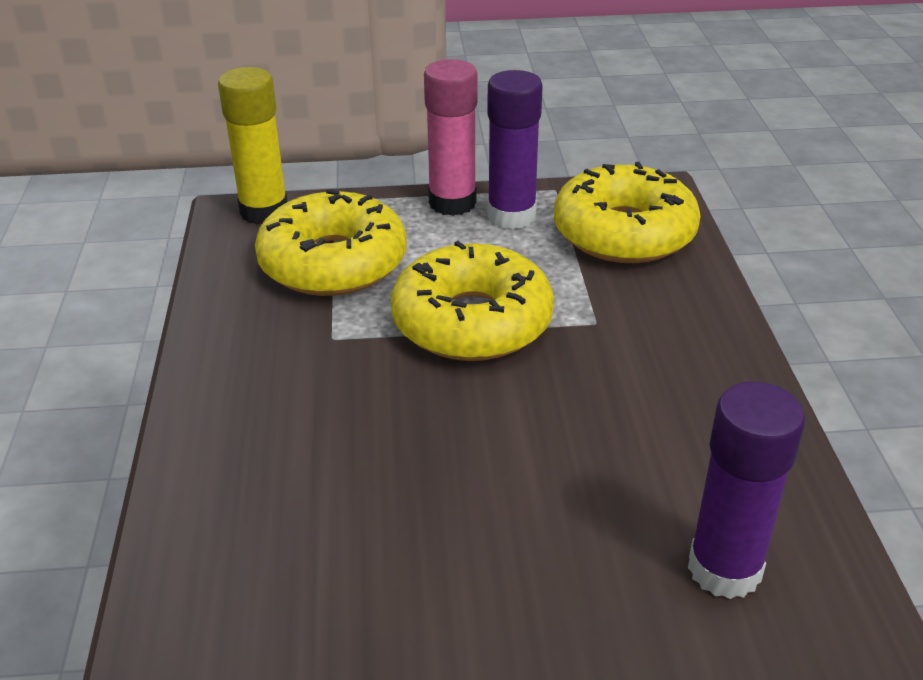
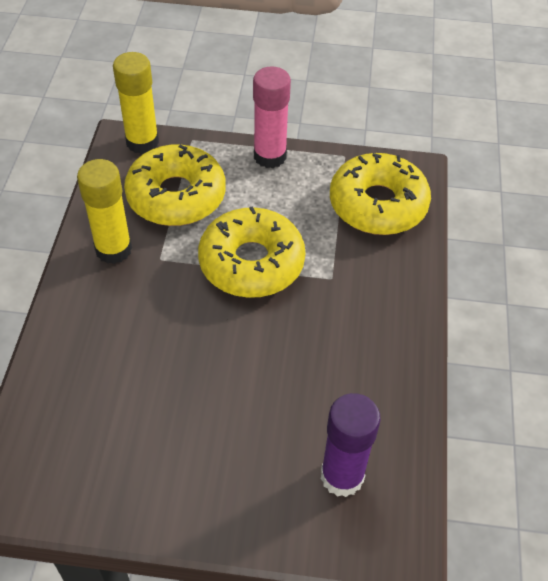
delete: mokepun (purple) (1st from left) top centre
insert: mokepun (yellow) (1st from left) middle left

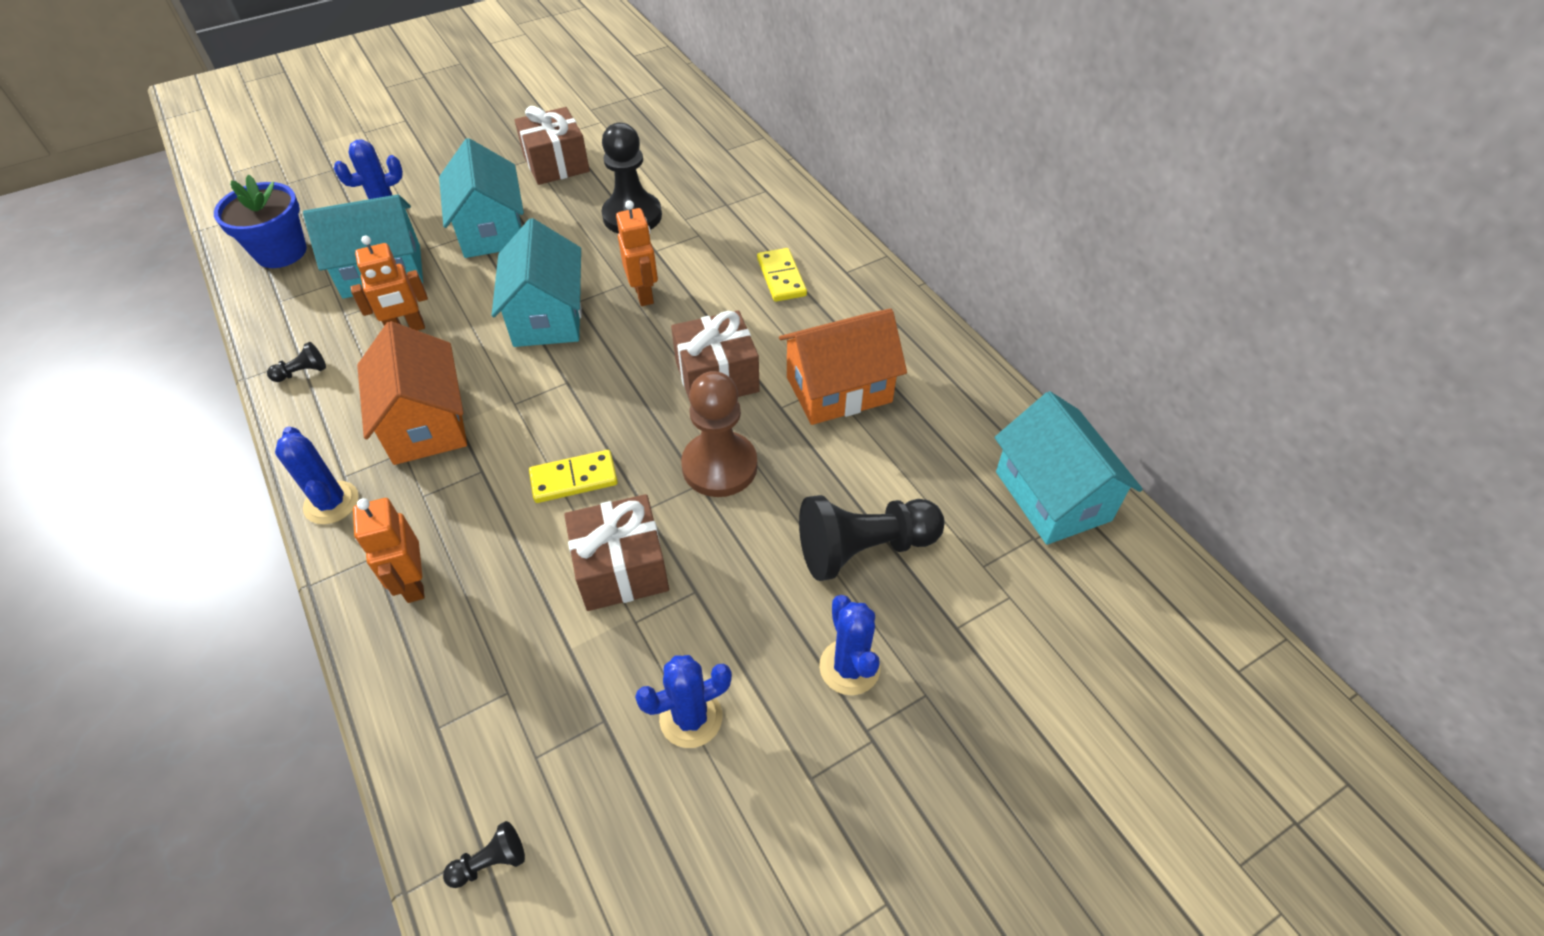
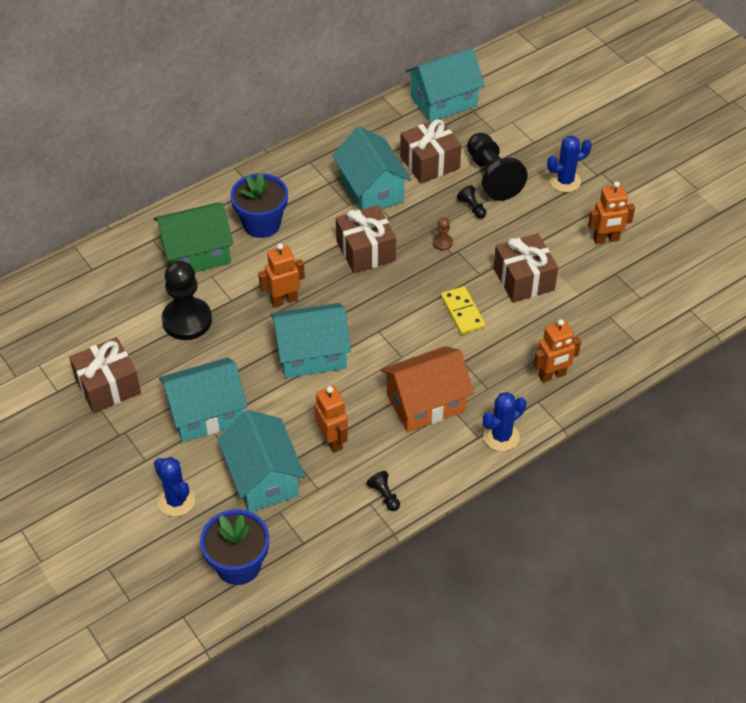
insert: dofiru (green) middle left; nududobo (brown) (3rd from left) top centre
move: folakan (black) (2nd from left in the first image) bottom left to folakan (black) (3rd from left) top centre
replace: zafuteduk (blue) (3rd from left) bottom centre to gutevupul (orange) (4th from left) top right; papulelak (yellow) (2nd from left) top centre to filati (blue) (2nd from left) top centre
recolor: dofiru (orange) (2nd from left) centre to dofiru (turquoise) (4th from left) top centre
resize: folakan (brown) centre = top centre x0.43

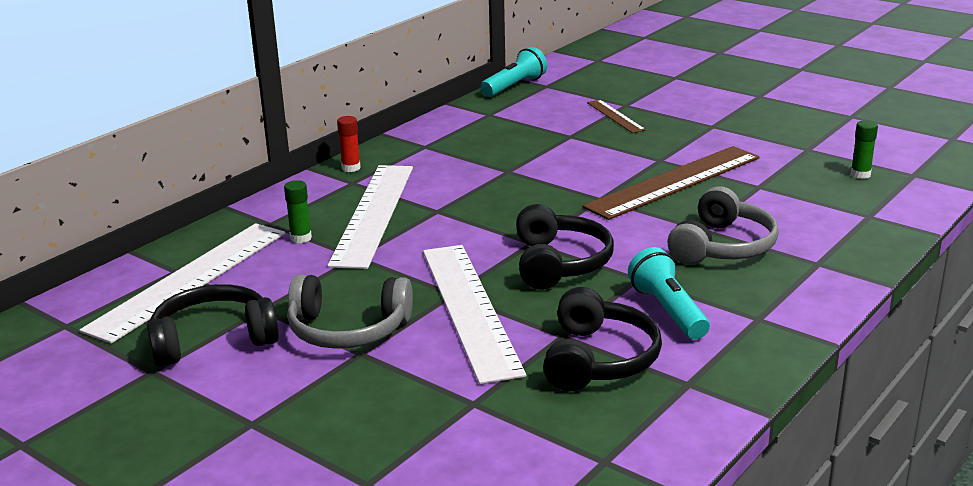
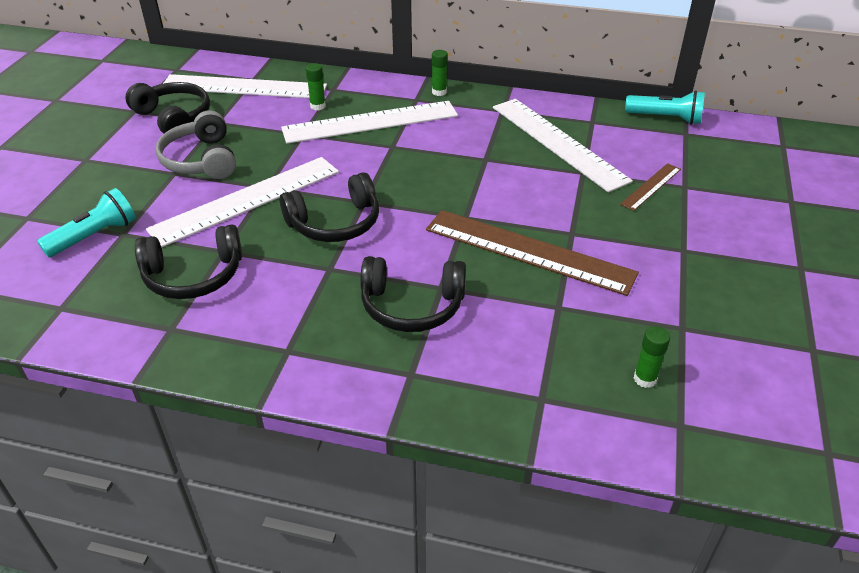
insert: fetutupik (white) (4th from left) top centre
move: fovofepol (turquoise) (2nd from left in the first image) middle right to fovofepol (turquoise) (1st from left) middle left
recolor: mokepun (red) top centre to mokepun (green) (2nd from left) top centre; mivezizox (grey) (2nd from left) middle right to mivezizox (black) (4th from left) centre

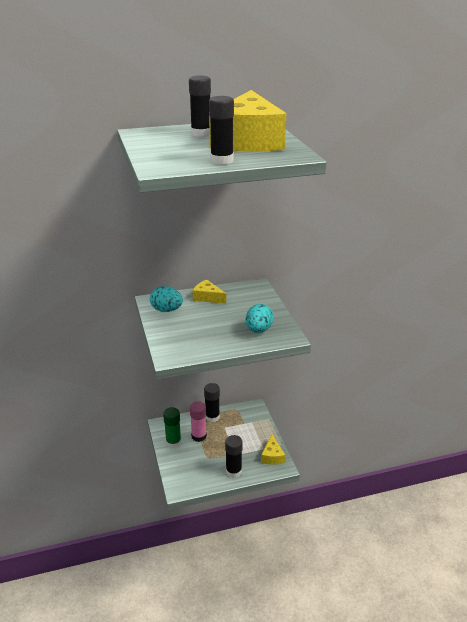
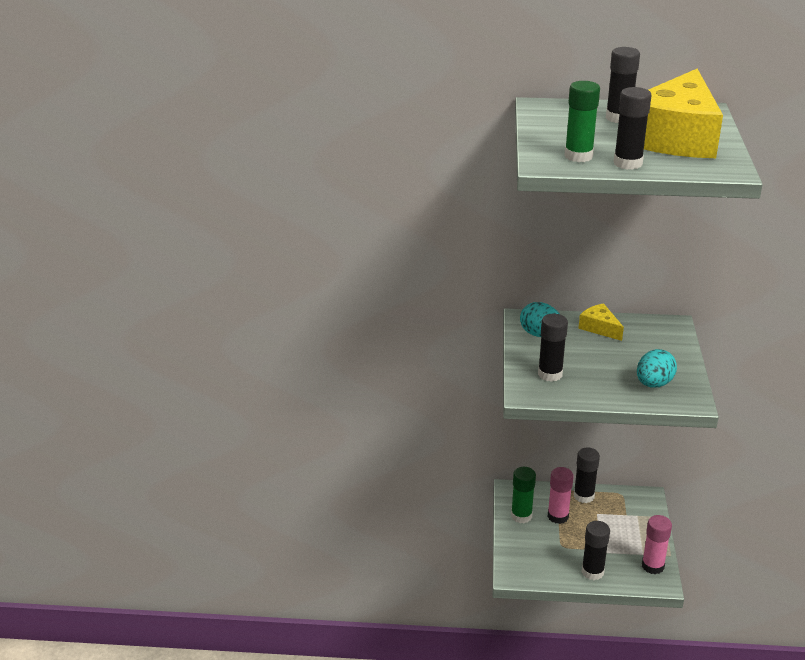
insert: mokepun (black) (1st from left) middle right; mokepun (green) (2nd from left) top right
replace: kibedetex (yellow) (3rd from left) bottom centre to mokepun (pink) (2nd from left) bottom right

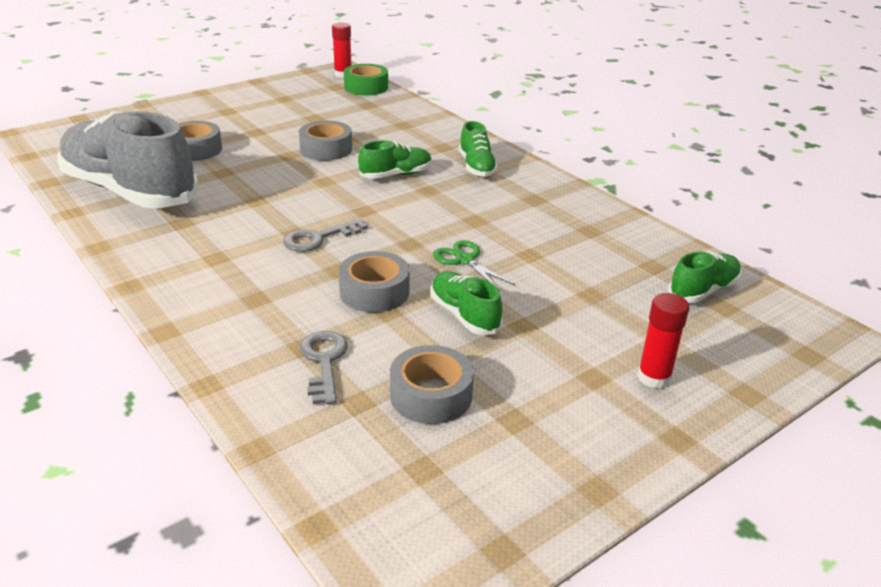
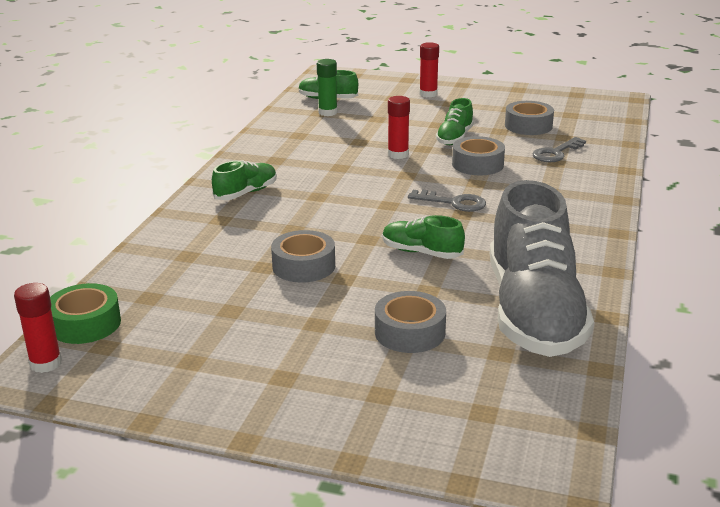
insert: mokepun (green) top centre
move: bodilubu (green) (1st from left in the first image) top centre to bodilubu (green) (3rd from left) centre
replace: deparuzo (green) centre to mokepun (red) (2nd from left) top centre

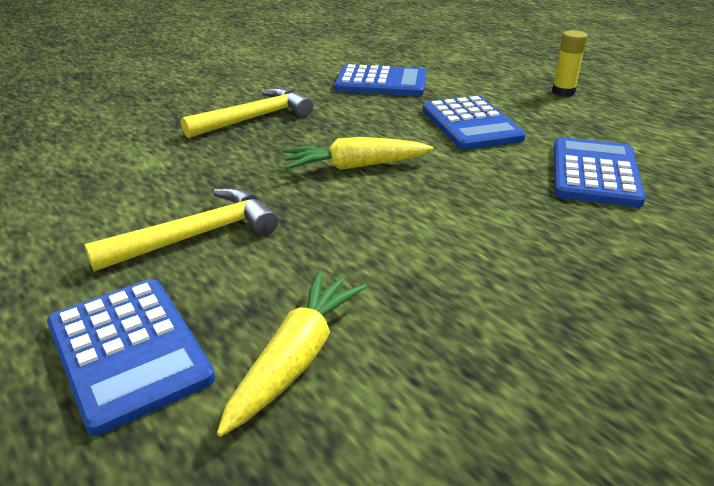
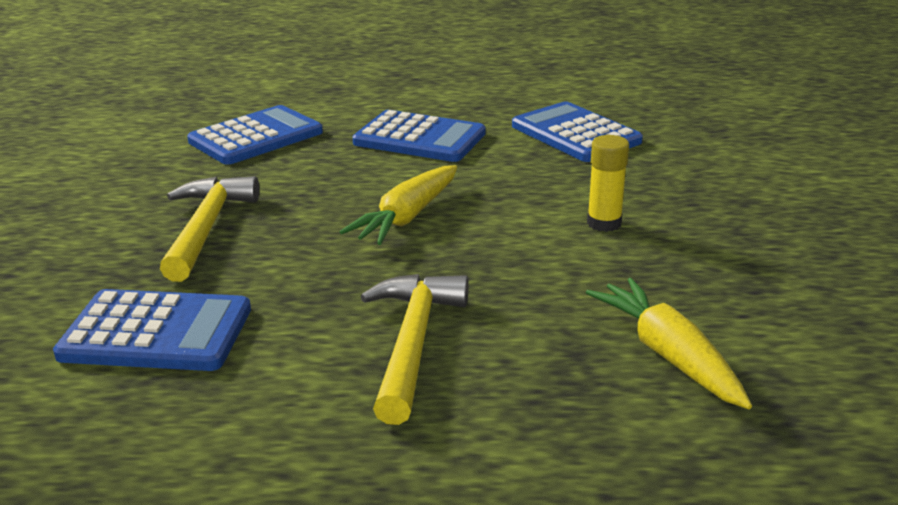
move: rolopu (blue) (1st from left) bottom left to middle left; mokepun (yellow) top right to middle right

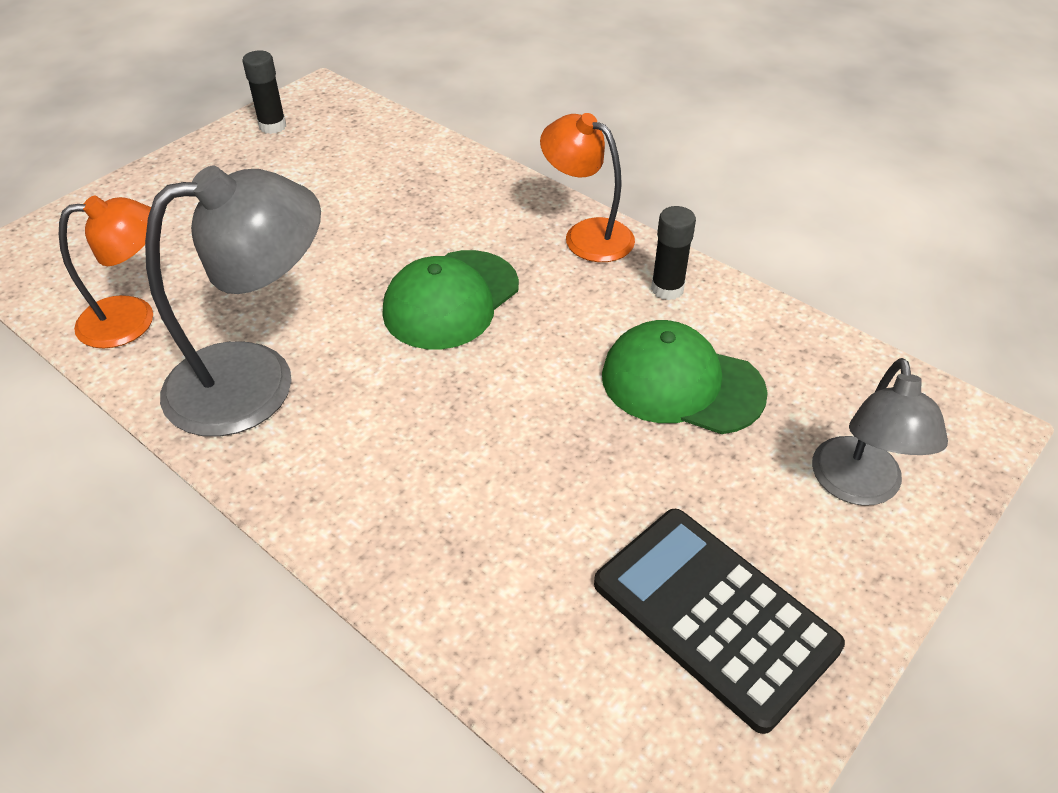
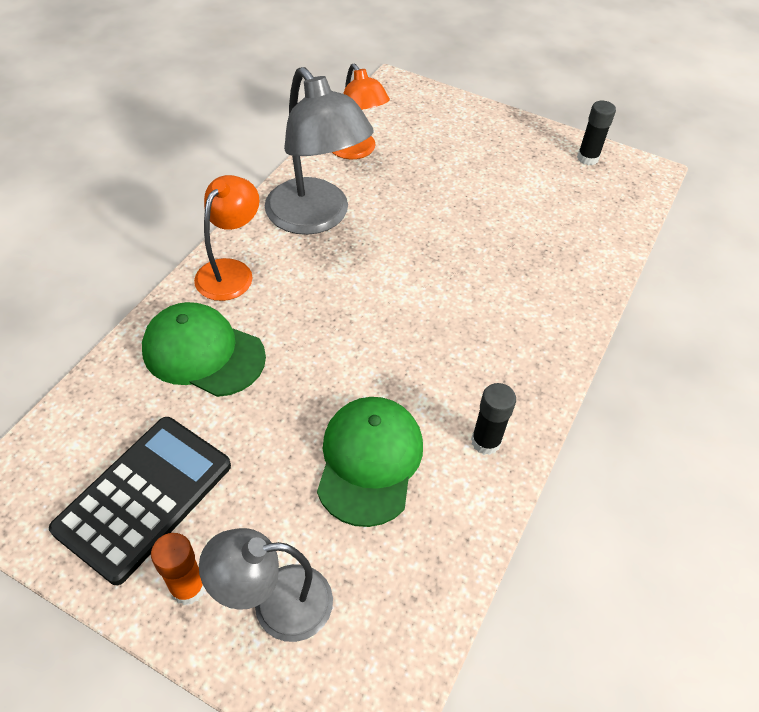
insert: mokepun (orange) bottom left
move: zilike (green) (1st from left) centre to middle left; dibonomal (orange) (2nd from left in the first image) top centre to dibonomal (orange) (1st from left) middle left

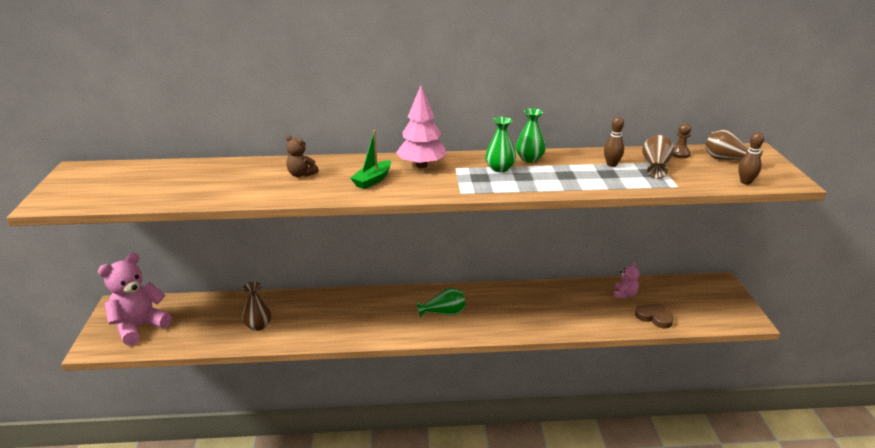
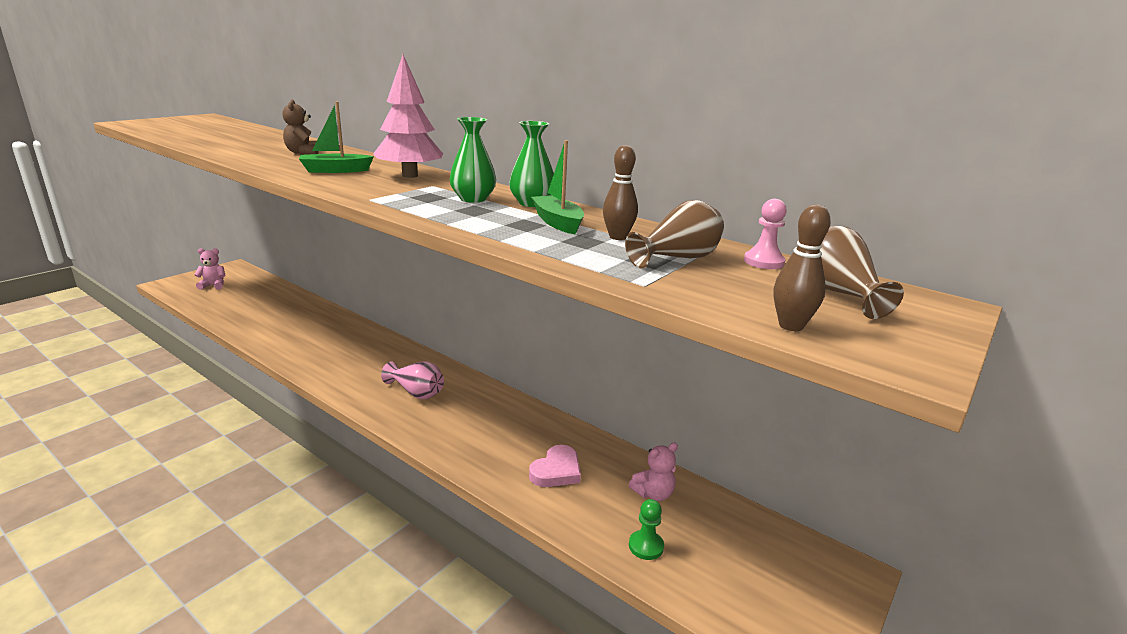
delete: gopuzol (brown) (1st from left) bottom left
insert: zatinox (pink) bottom centre; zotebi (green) (2nd from left) top centre
replace: zatinox (brown) bottom right to folakan (green) bottom centre
recolor: gopuzol (green) (1st from left) bottom centre to gopuzol (pink) centre; folakan (brown) top right to folakan (pink) middle right
resize: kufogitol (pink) (1st from left) bottom left = middle left x0.49

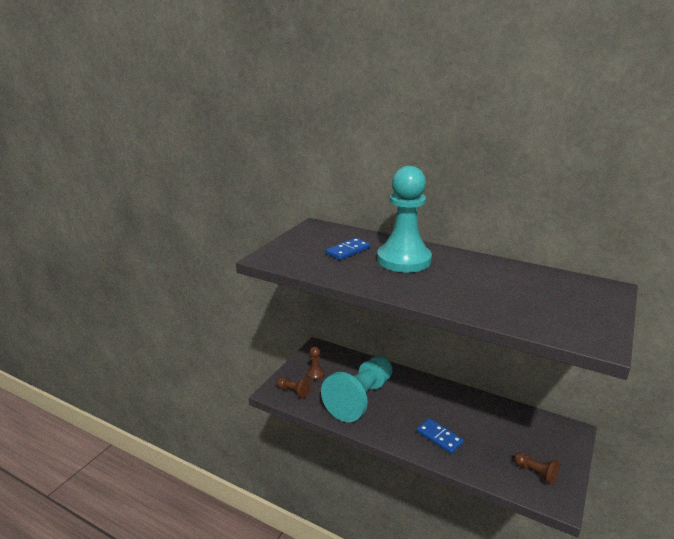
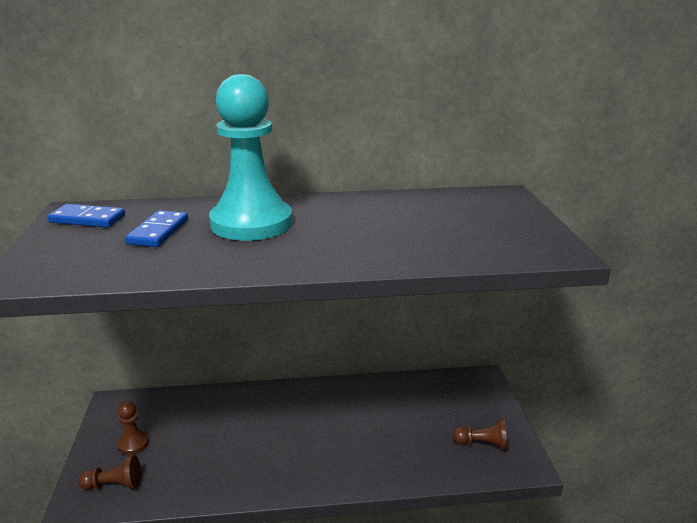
delete: folakan (turquoise) (1st from left) bottom centre
move: papulelak (blue) (2nd from left in the first image) bottom centre to papulelak (blue) (1st from left) middle left

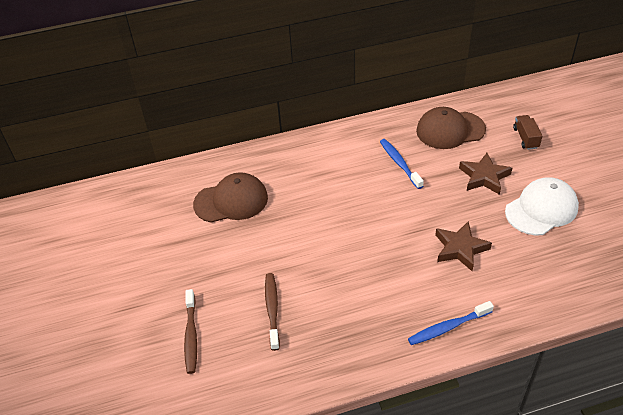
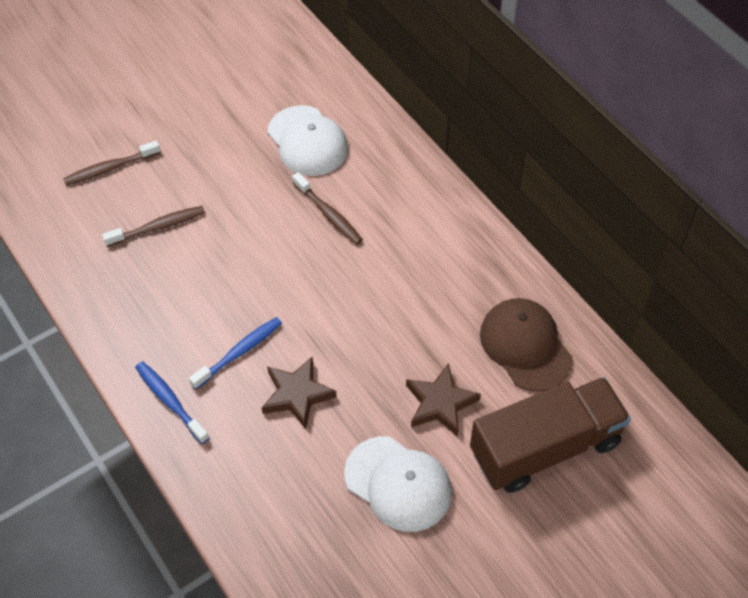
insert: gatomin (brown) (3rd from left) centre
move: gatomin (blue) (1st from left in the first image) centre to gatomin (blue) (2nd from left) middle left
recolor: zilike (brown) (1st from left) centre to zilike (white) (1st from left) top centre
resize: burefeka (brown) top right = bottom right x2.42

